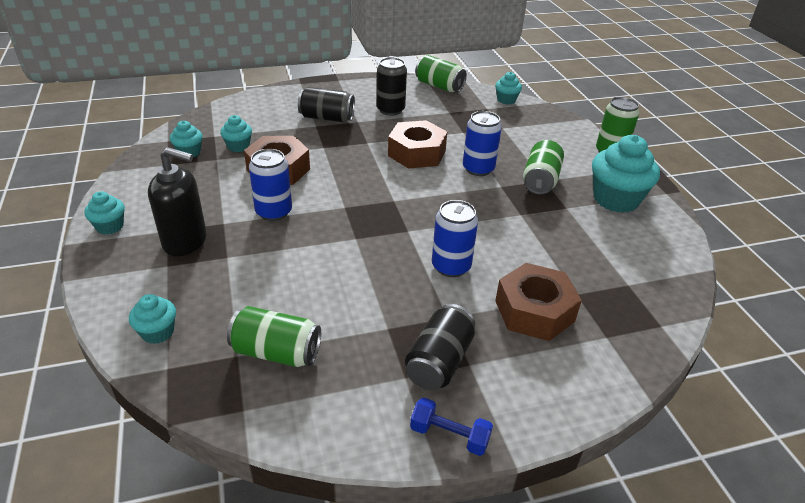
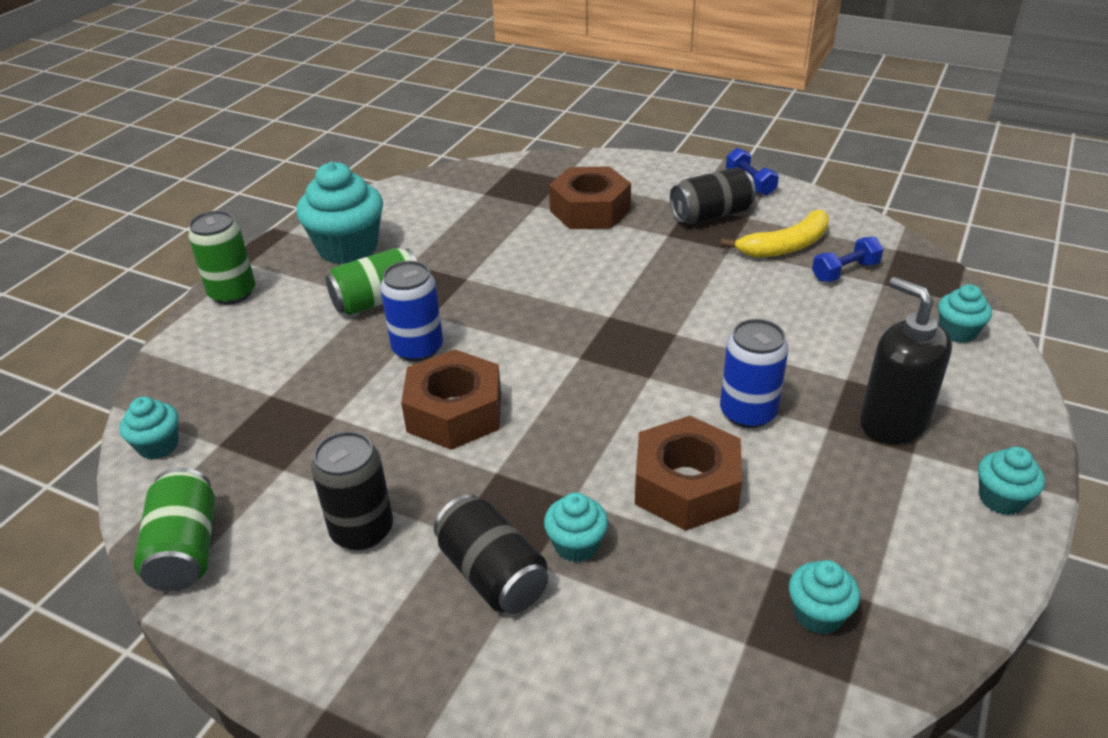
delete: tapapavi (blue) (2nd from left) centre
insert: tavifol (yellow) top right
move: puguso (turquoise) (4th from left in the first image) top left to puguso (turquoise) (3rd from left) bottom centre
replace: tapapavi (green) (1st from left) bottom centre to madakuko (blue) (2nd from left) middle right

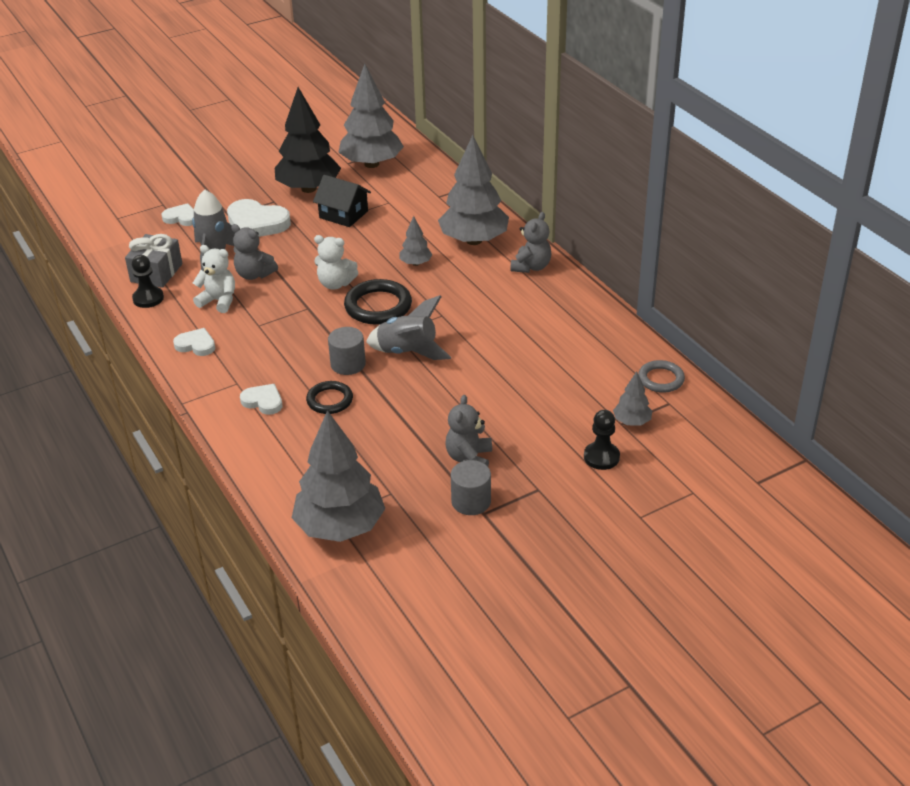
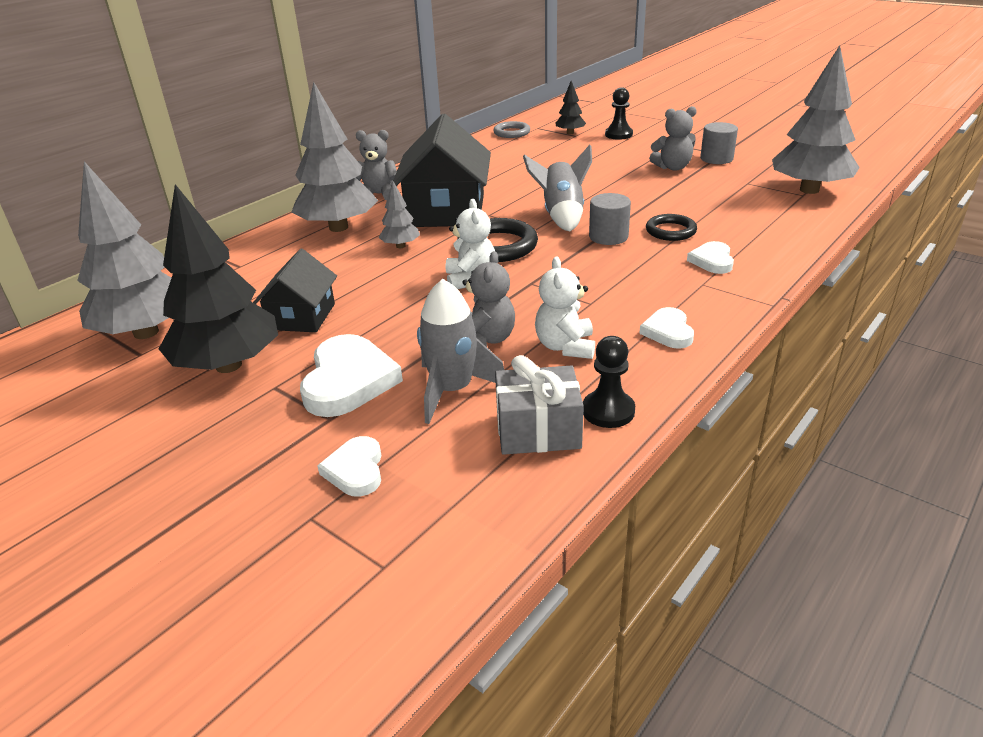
insert: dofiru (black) (2nd from left) top centre
recolor: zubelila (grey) (5th from left) middle right to zubelila (black) (2nd from left) top centre

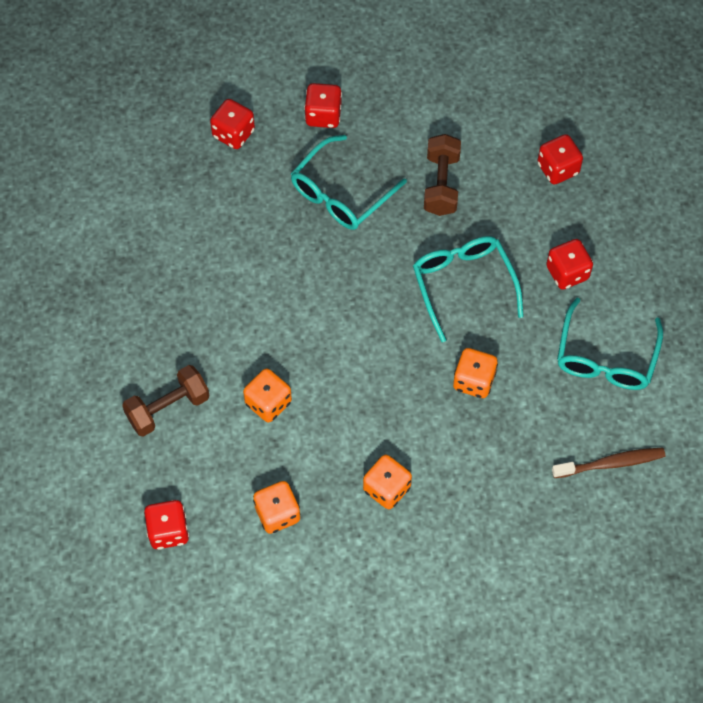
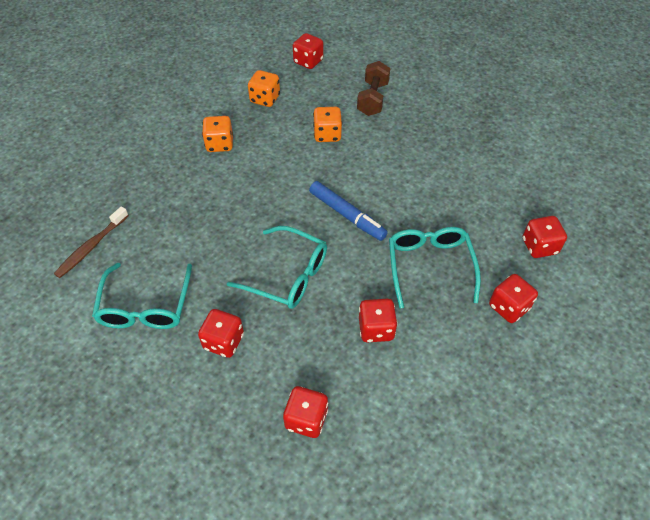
delete: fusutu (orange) (4th from left) middle right
insert: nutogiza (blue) centre
replace: madakuko (brown) (2nd from left) top centre to fusutu (red) (4th from left) centre
rotate: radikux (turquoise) (3rd from left in the first image) middle right = middle left 150 degrees counterclockwise

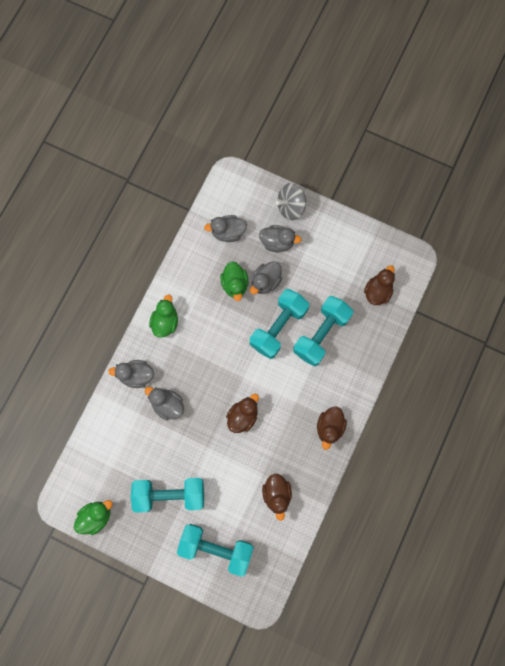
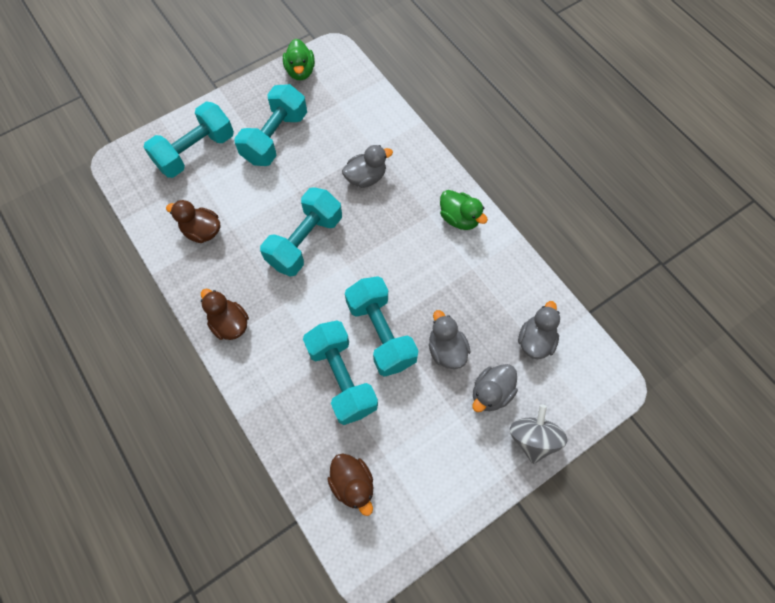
delete: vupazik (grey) (1st from left) middle left; vupazik (green) (3rd from left) centre
replace: vupazik (brown) (1st from left) centre to madakuko (turquoise) (3rd from left) centre

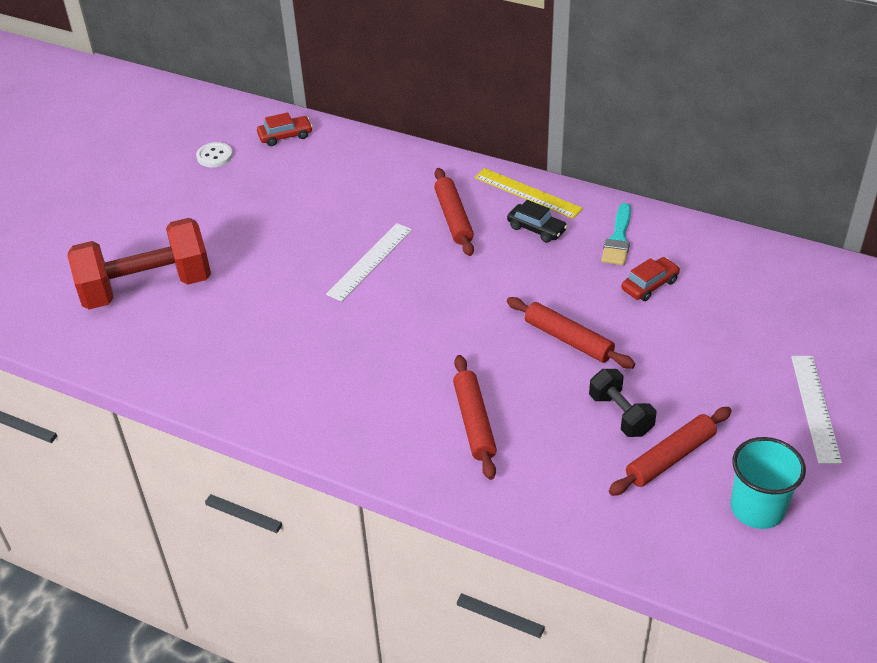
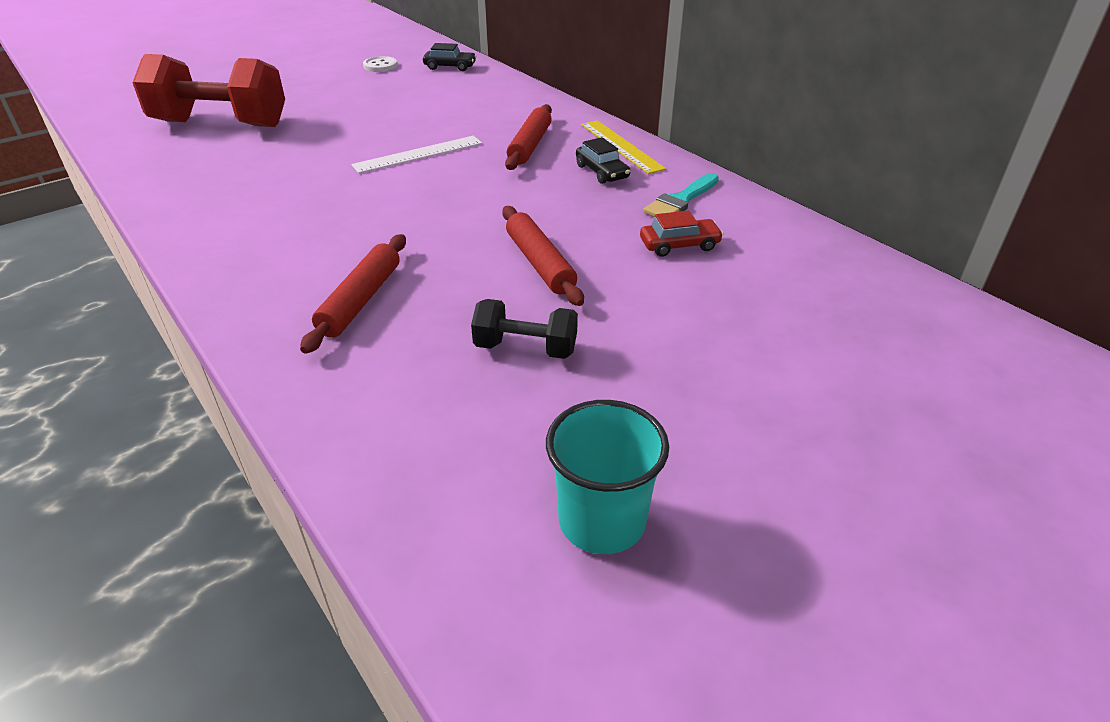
delete: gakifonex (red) (4th from left) bottom right; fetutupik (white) (2nd from left) middle right
recolor: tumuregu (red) (1st from left) top left to tumuregu (black) (1st from left) top centre
rotate: madakuko (black) middle right = centre 75 degrees counterclockwise

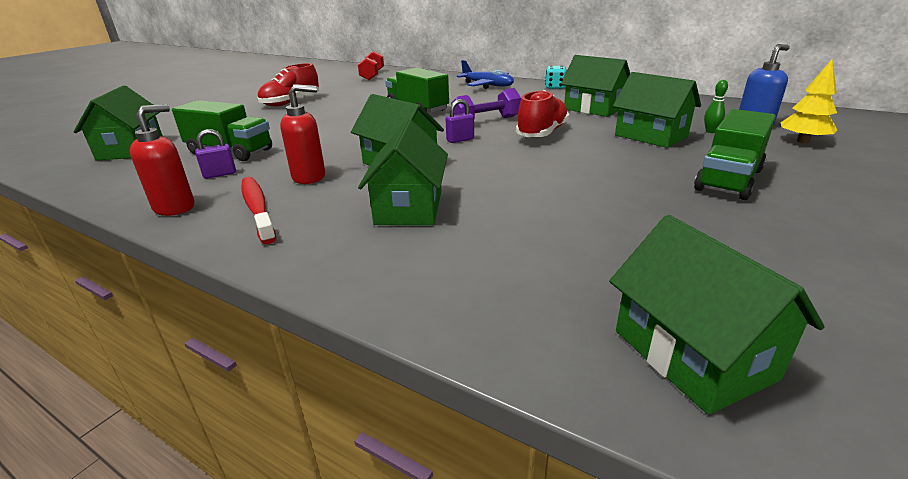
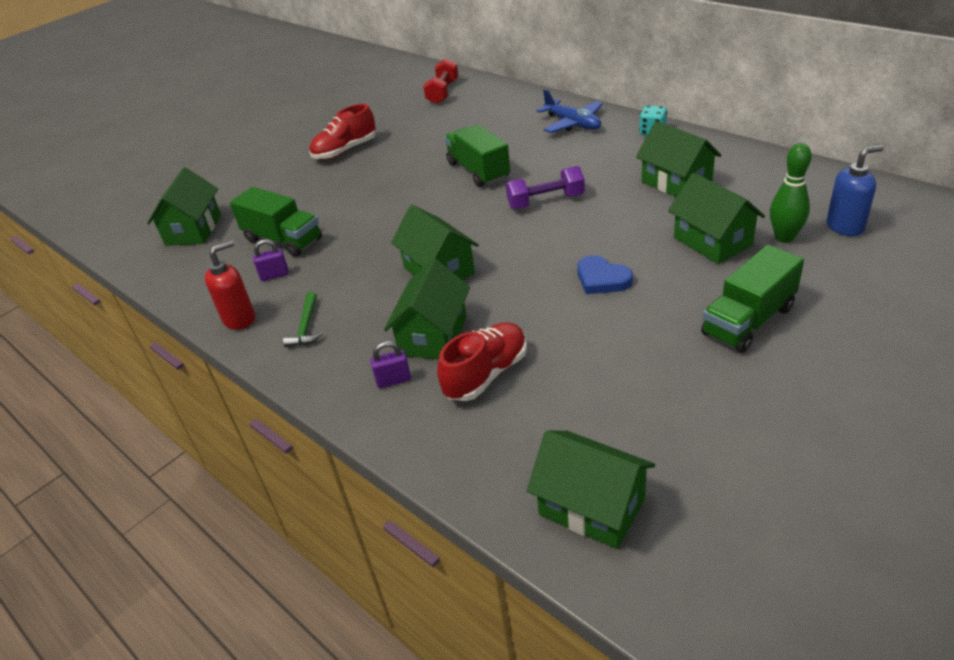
delete: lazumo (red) (2nd from left) top left; zubelila (yellow) top right
insert: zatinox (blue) centre
move: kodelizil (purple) (2nd from left) top centre to centre; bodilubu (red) (2nd from left) top centre to centre
replace: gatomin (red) middle left to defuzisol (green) middle left
rotate: dofiru (green) (6th from left in the first image) middle right = bottom centre 45 degrees counterclockwise
resize: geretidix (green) top right = top right x1.81

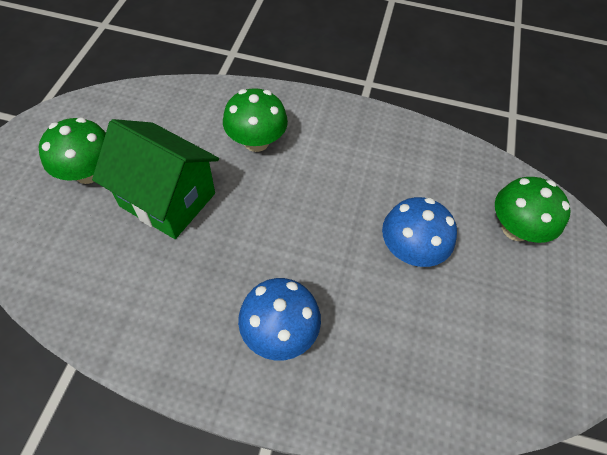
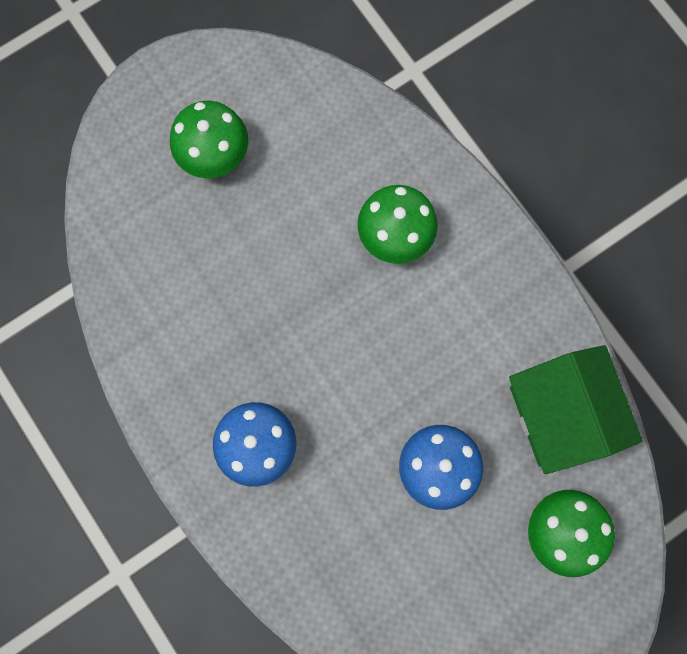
move: dofiru (green) middle left to middle right

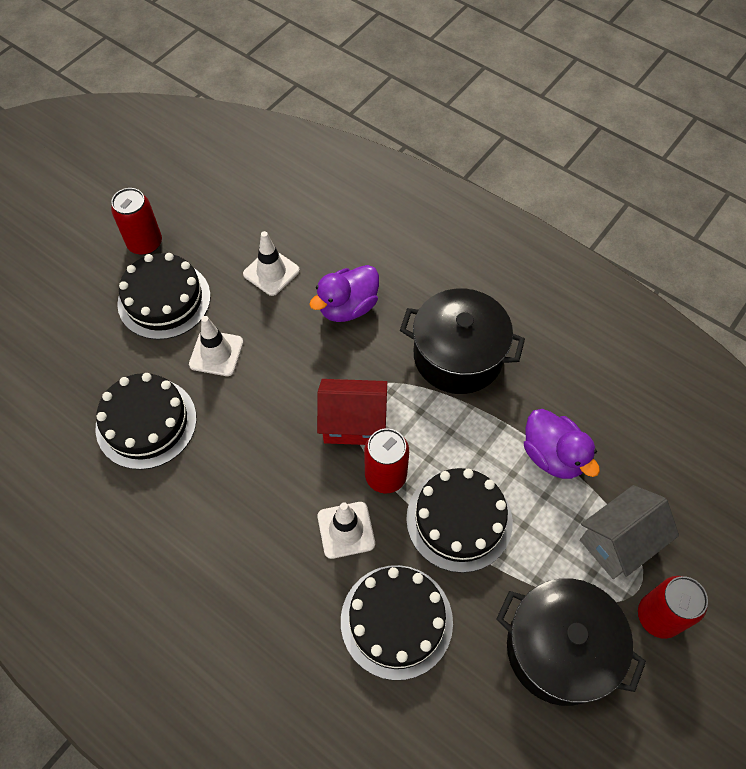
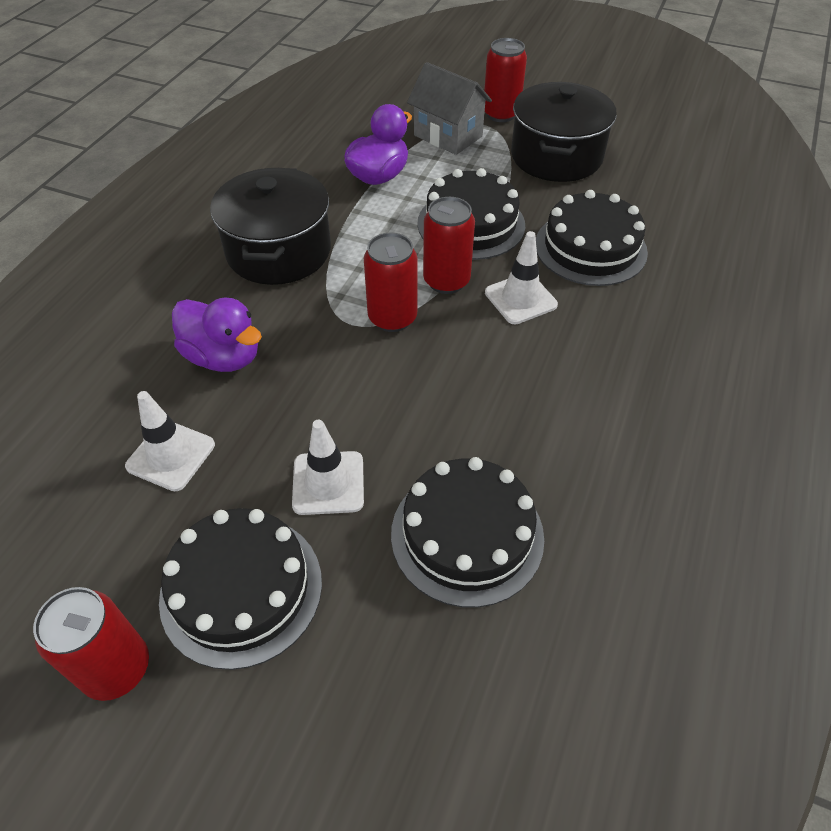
replace: dofiru (red) centre to tapapavi (red) (2nd from left) centre

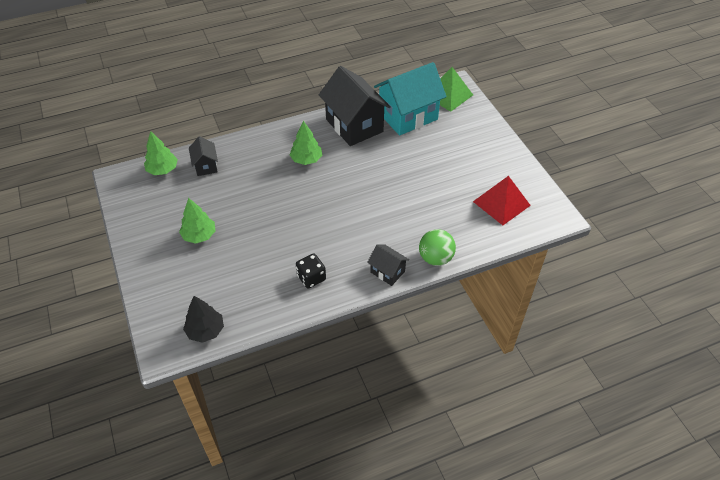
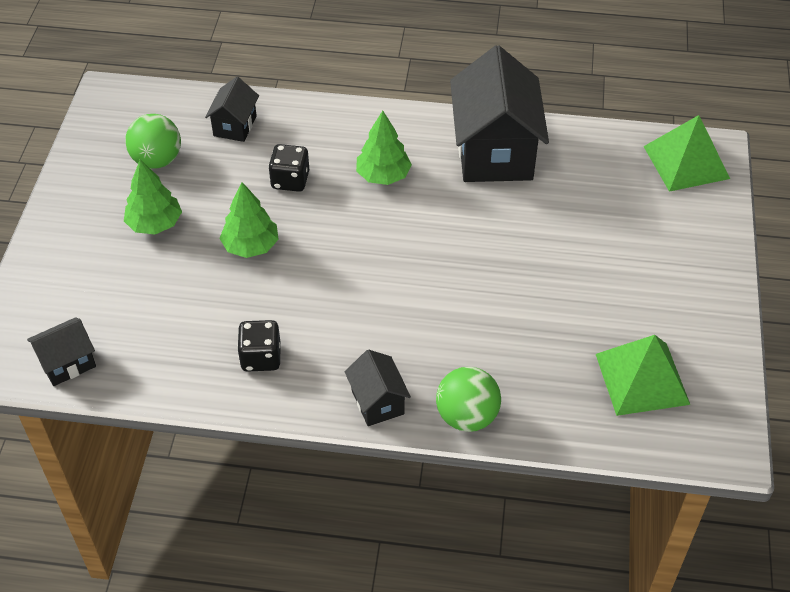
delete: dofiru (turquoise) top centre
insert: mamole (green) (1st from left) top left; fusutu (black) (2nd from left) top centre
move: zubelila (green) (1st from left in the first image) top left to zubelila (green) (2nd from left) middle left
replace: zubelila (black) middle left to dofiru (black) (1st from left) middle left
recolor: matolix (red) middle right to matolix (green) (1st from left) middle right

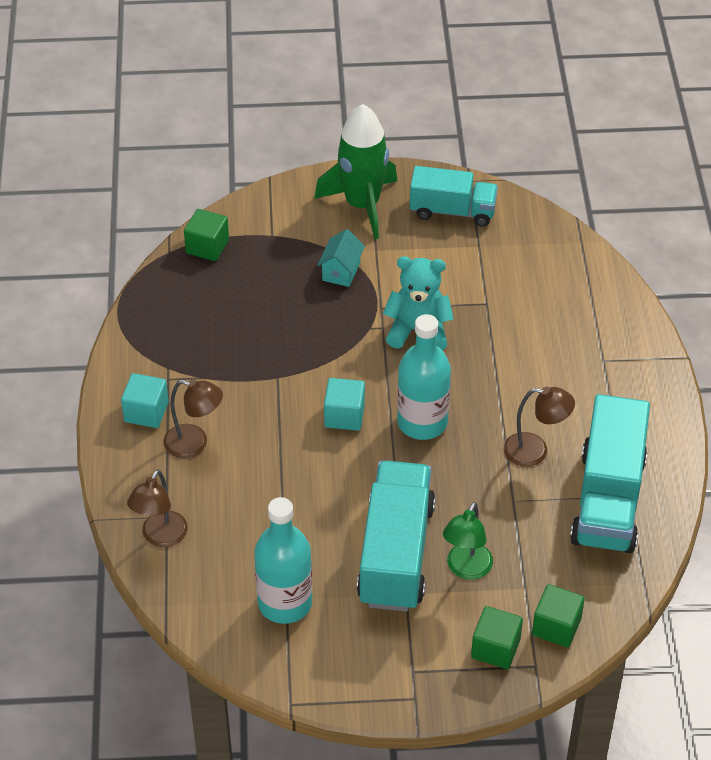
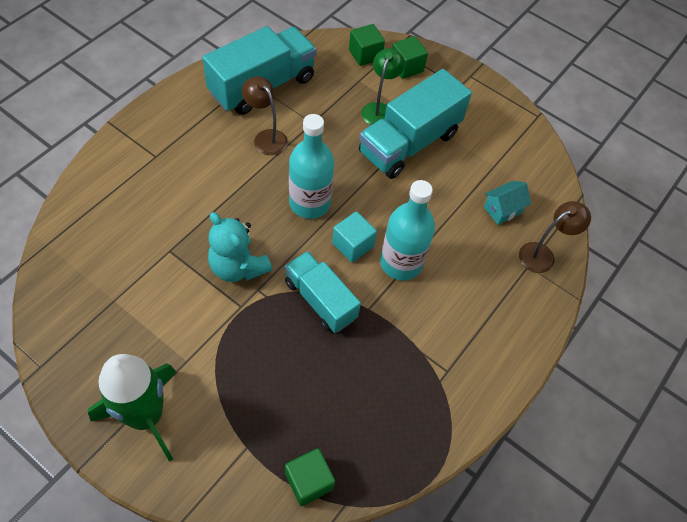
delete: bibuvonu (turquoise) (1st from left) middle left; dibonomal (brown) (2nd from left) middle left
move: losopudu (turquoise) (1st from left in the first image) bottom centre to losopudu (turquoise) (2nd from left) centre; dofiru (turquoise) centre to middle right; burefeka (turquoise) (2nd from left) top centre to centre
rotate: dibonomal (green) bottom centre = top centre 45 degrees counterclockwise

